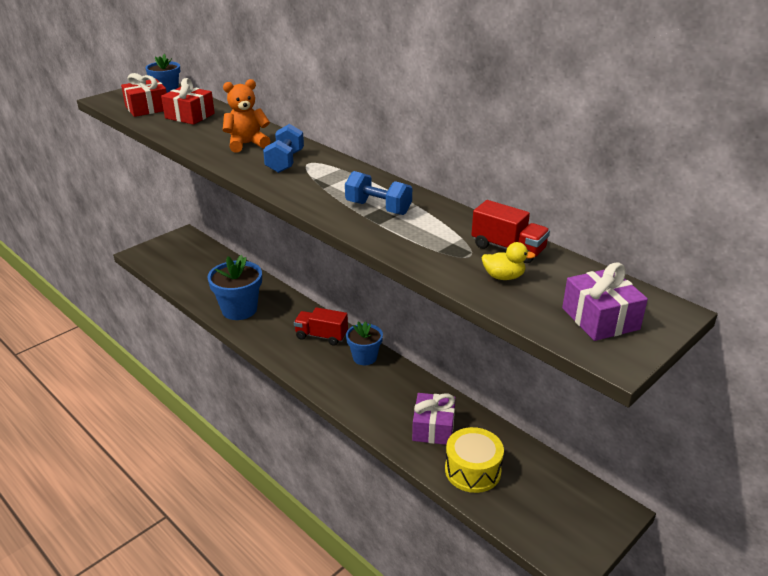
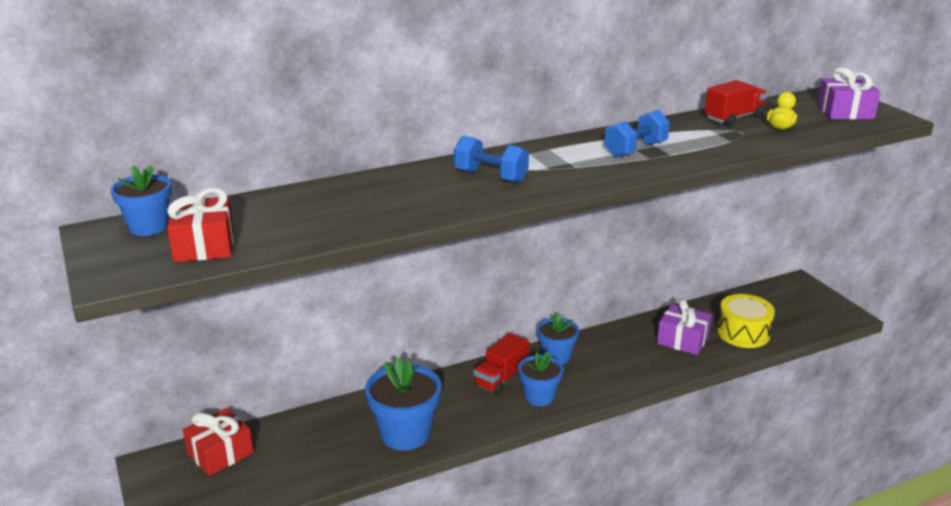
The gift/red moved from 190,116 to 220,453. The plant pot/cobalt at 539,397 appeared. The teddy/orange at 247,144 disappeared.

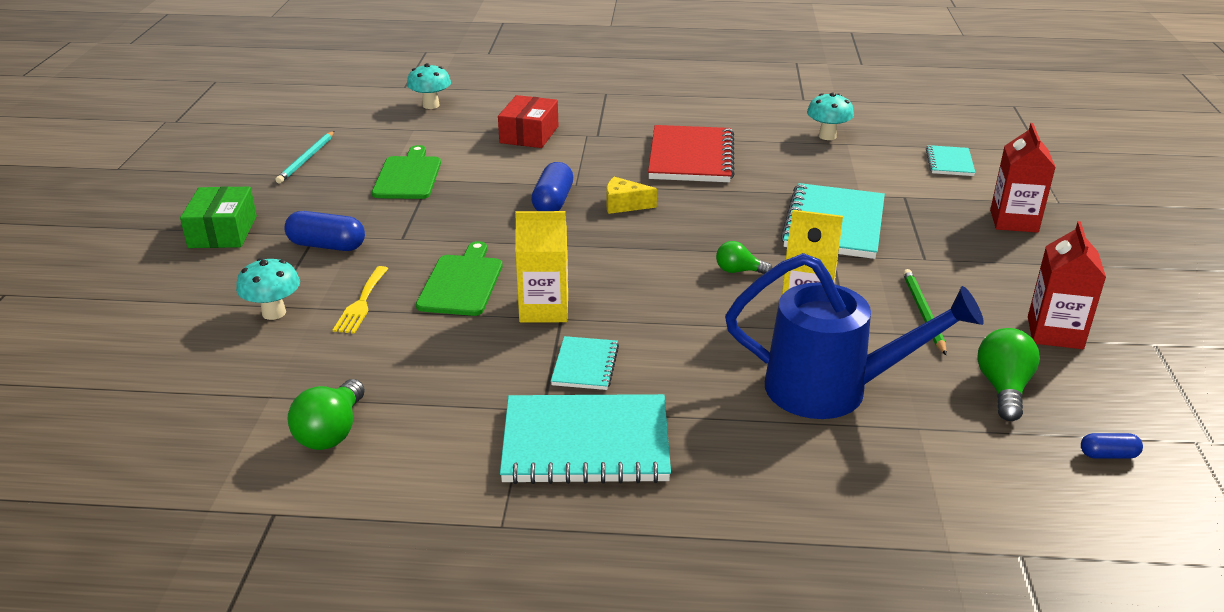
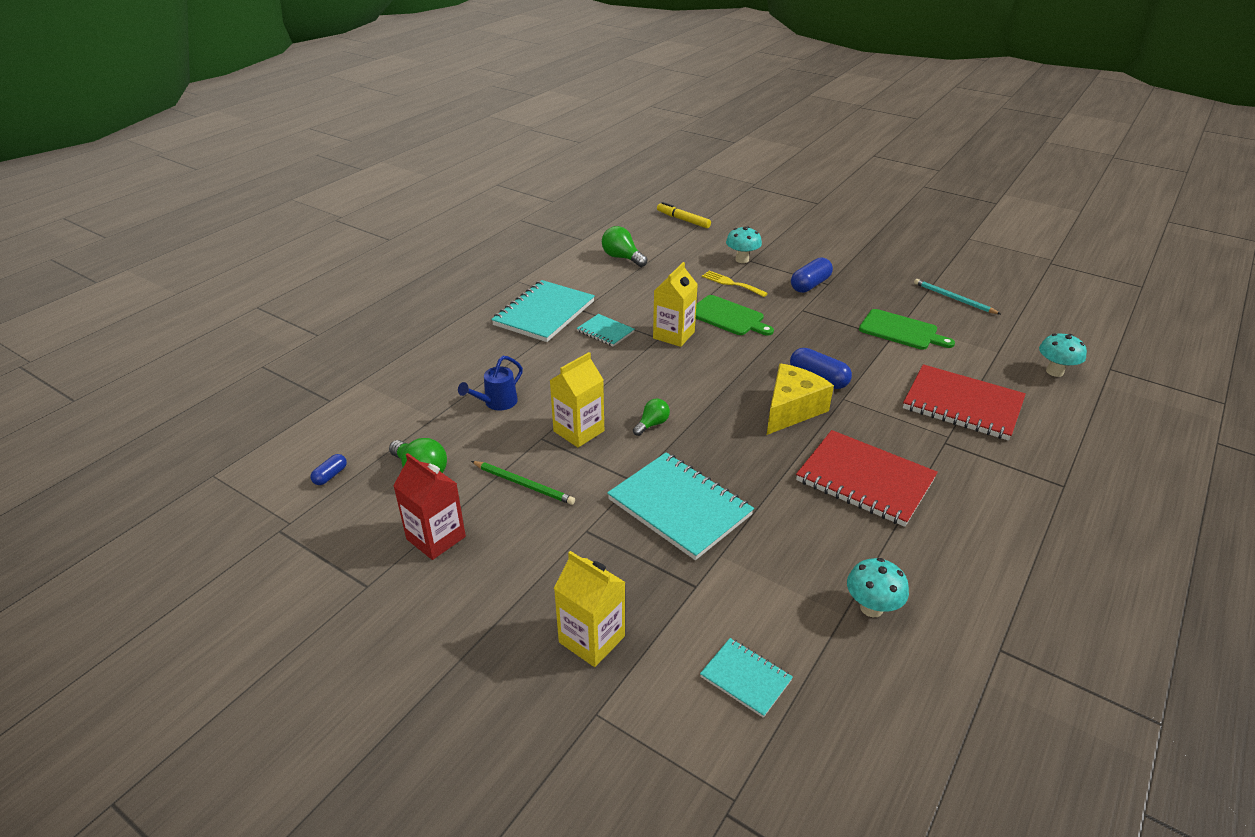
The sprinkling can/cobalt at 831,390 changed to 0.49 times the size. The juice carton/red at 1014,221 became the juice carton/golden at 592,639. The marker pen/golden at 683,220 appeared. The cheese/golden at 624,205 changed to 1.74 times the size. The box/red at 529,134 was replaced by the exercise book/red at 962,405. The box/green at 223,232 disappeared.

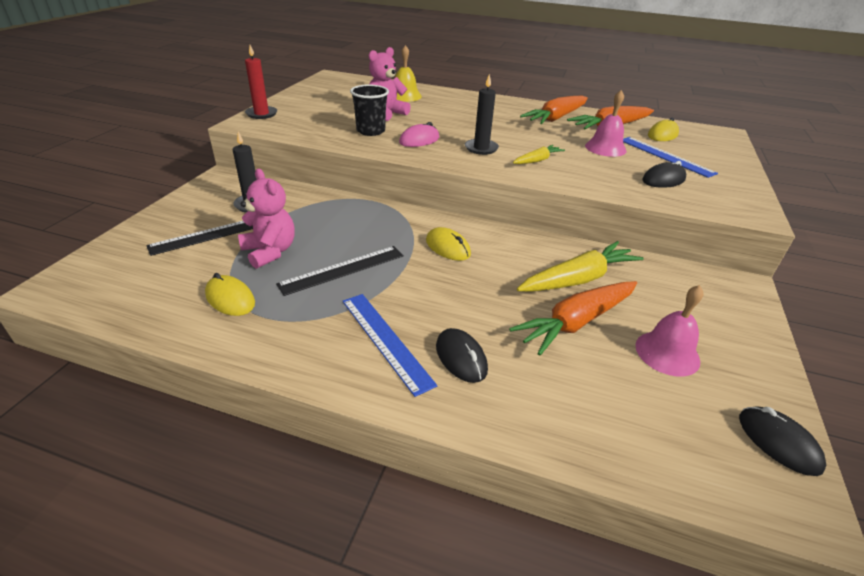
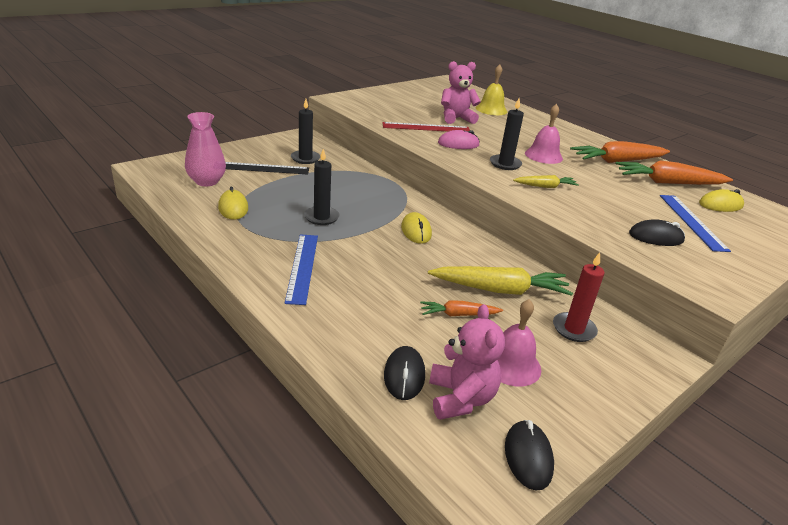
The vase/rose-pink at 207,181 appeared. The measuring stick/jet-black at 342,270 was replaced by the wax candle/jet-black at 321,217. The tumbler/jet-black at 370,131 was replaced by the measuring stick/red at 426,127. The PC mouse/jet-black moved from 461,358 to 404,375. The root vegetable/orange at 576,322 changed to 0.55 times the size. The teddy/rose-pink moved from 270,252 to 460,398. The hand bell/rose-pink moved from 605,148 to 543,155. The wax candle/red moved from 261,114 to 574,329.

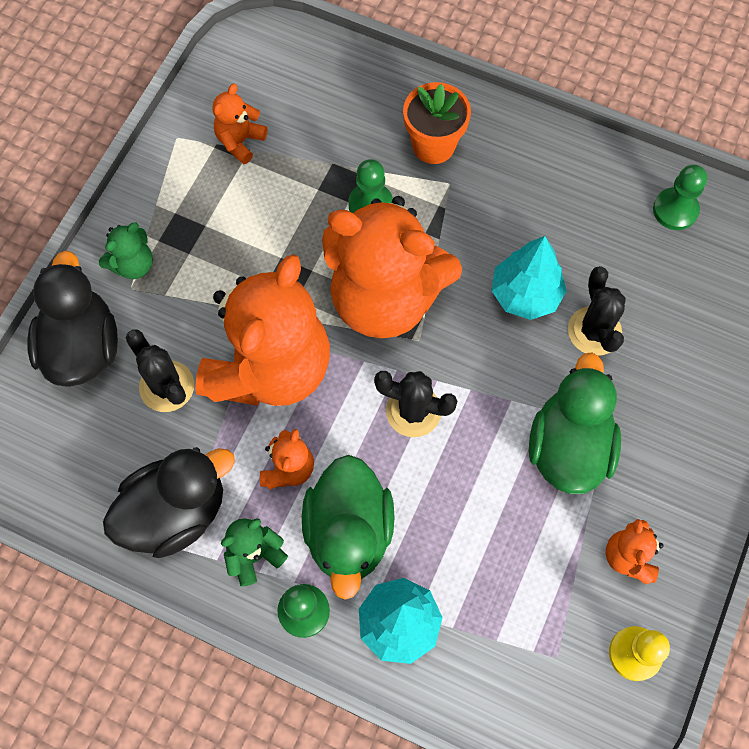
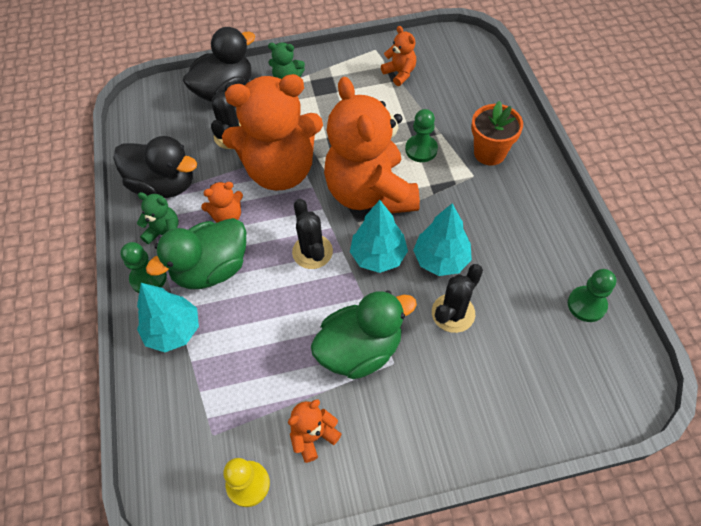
The tree/teal at 378,256 appeared. The teddy/orange at 240,141 turned 60 degrees clockwise.

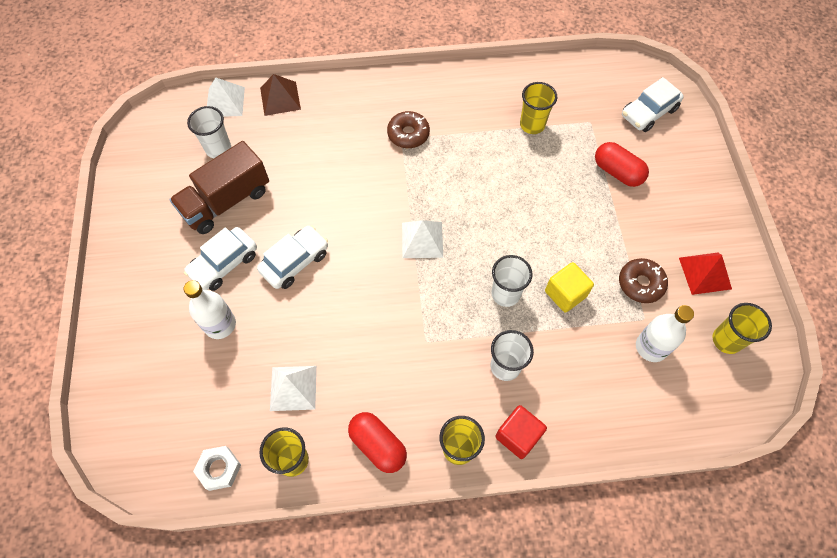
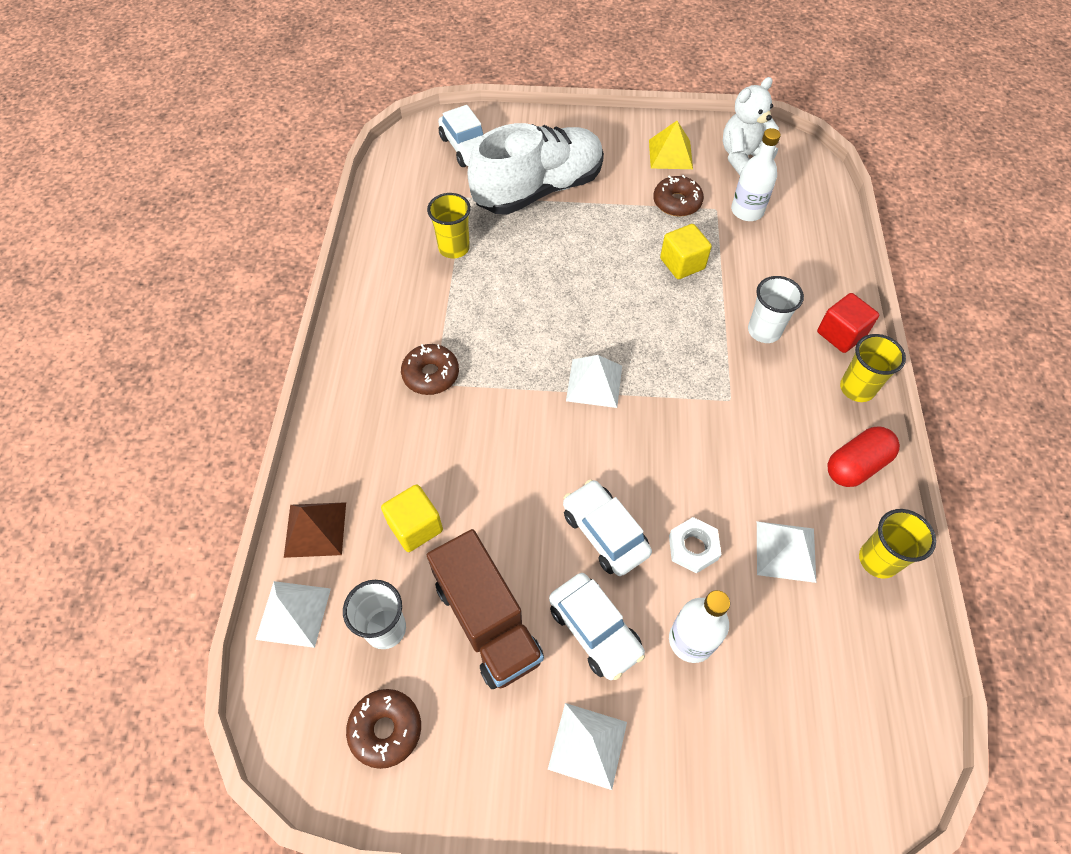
The glazed donut/brown at 386,729 appeared. The solid cube/golden at 415,526 appeared. The pill/red at 617,172 was replaced by the shoe/white at 538,190. The pyramid shape/white at 587,745 appeared. The pyramid shape/red at 705,273 became the pyramid shape/golden at 670,154. The hex nut/white moved from 219,469 to 693,547. The tumbler/golden at 726,340 was replaced by the teddy/white at 742,157. The tumbler/white at 505,294 disappeared.

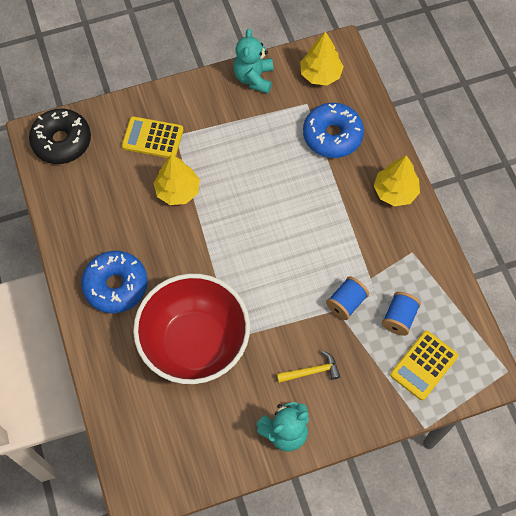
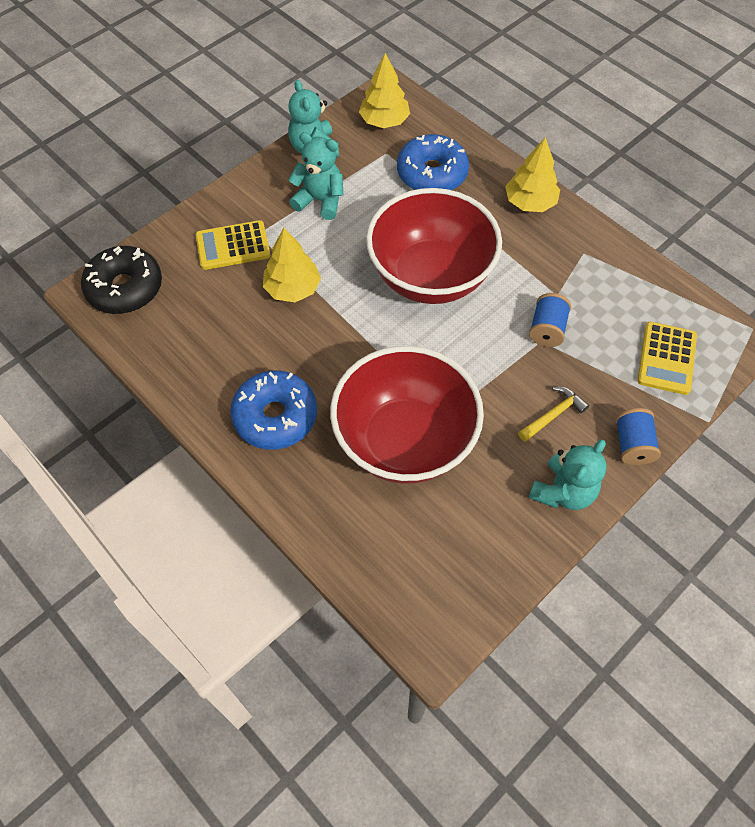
The teddy/teal at 320,200 appeared. The bowl/red at 430,276 appeared. The bobbin/cobalt moved from 399,318 to 632,445.

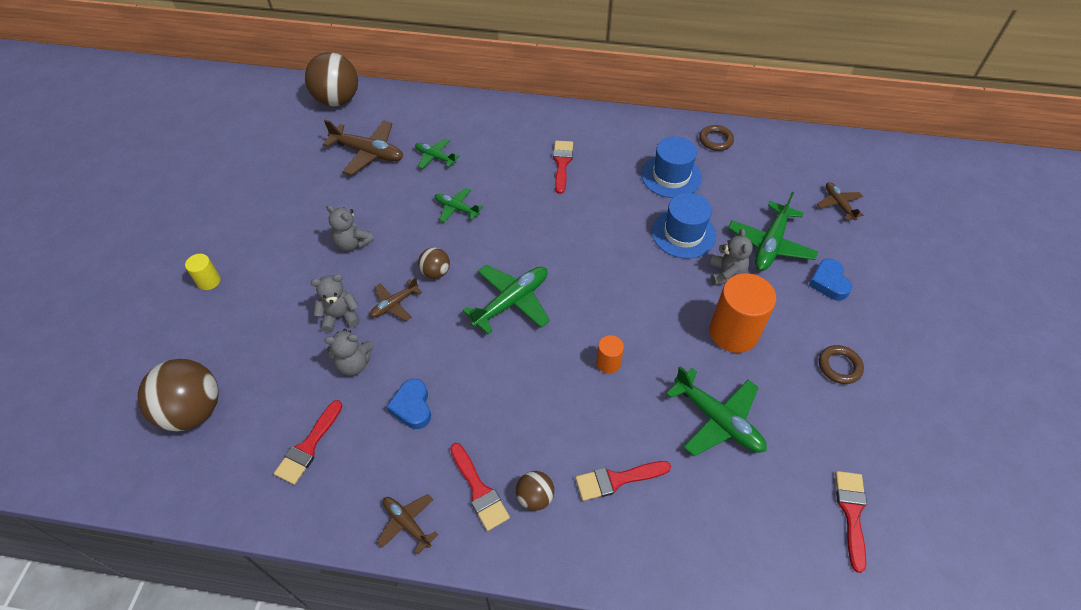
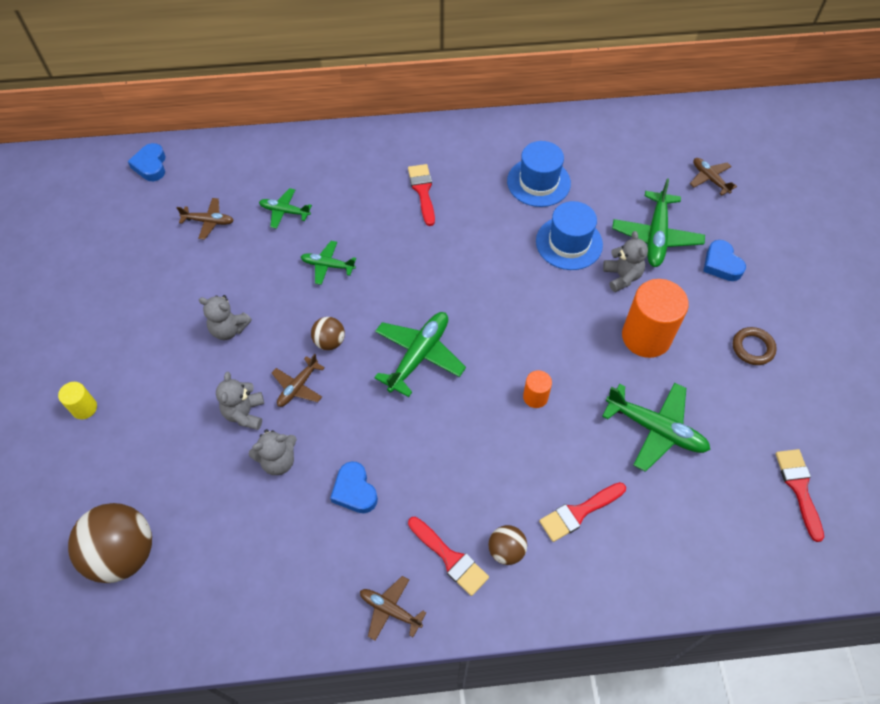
The play ball/brown at 337,100 was replaced by the love heart/cobalt at 151,165. The aeroplane/brown at 368,153 changed to 0.58 times the size. The teddy/ash-grey at 340,316 turned 60 degrees counterclockwise. The paint brush/red at 308,446 disappeared. The torus/brown at 715,140 disappeared.

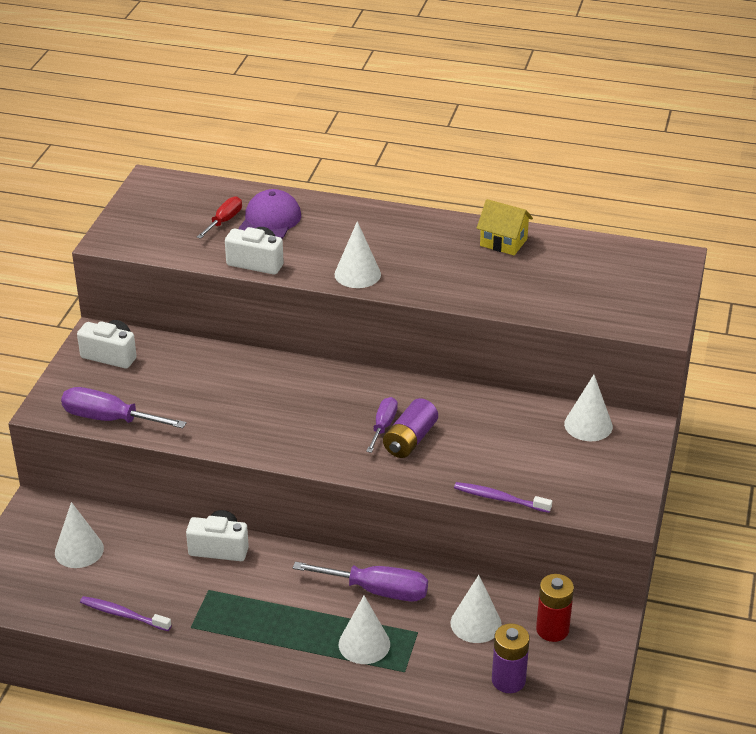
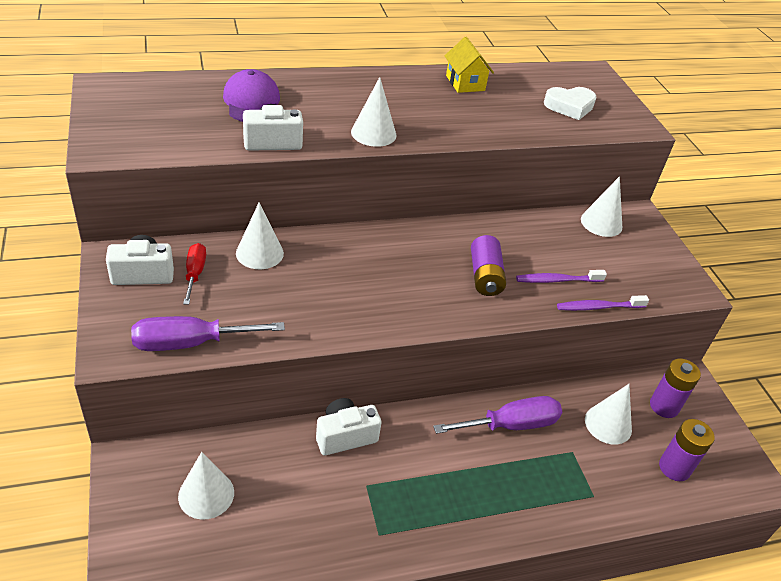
The hand screwdriver/red moved from 224,221 to 195,273. The solid cone/white moved from 364,644 to 259,253. The house/golden at 503,242 turned 75 degrees clockwise. The dental brush/violet moved from 123,614 to 557,280. The love heart/white at 569,106 appeared. The battery/red at 552,629 became the battery/violet at 664,406. The hand screwdriver/violet at 383,426 disappeared.

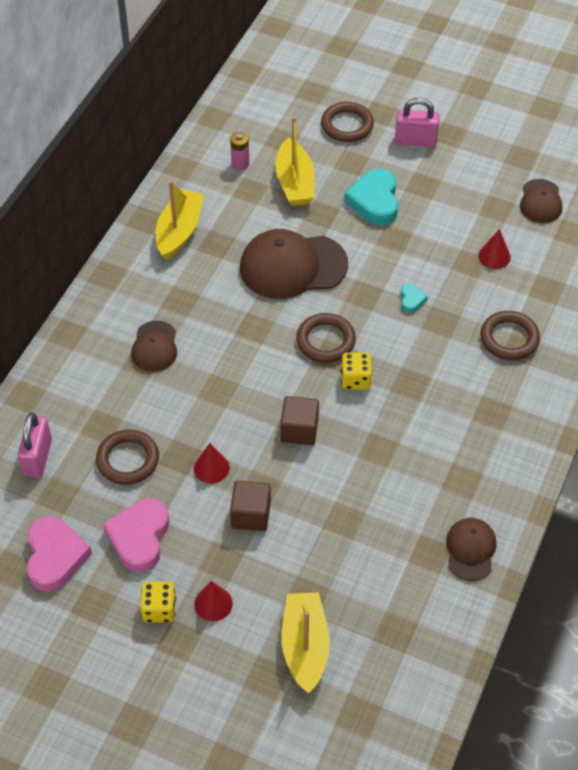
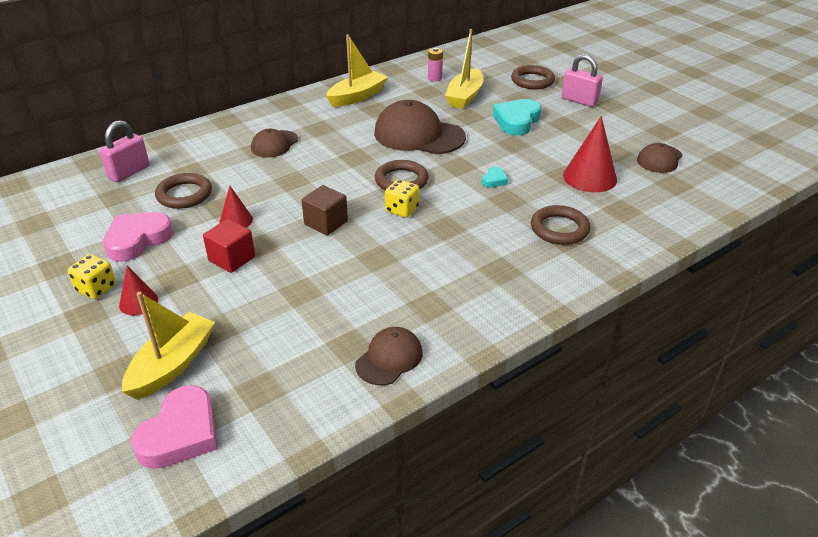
The love heart/rose-pink moved from 55,556 to 180,433. The solid cube/brown at 251,515 became the solid cube/red at 232,259. The solid cone/red at 494,256 changed to 1.75 times the size.

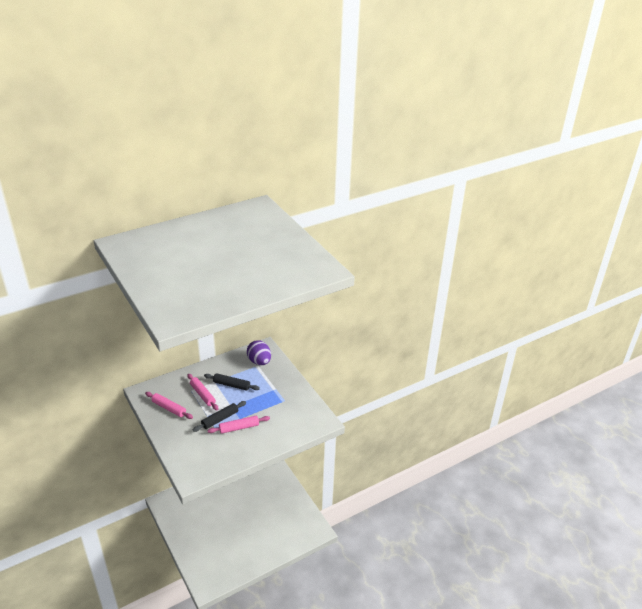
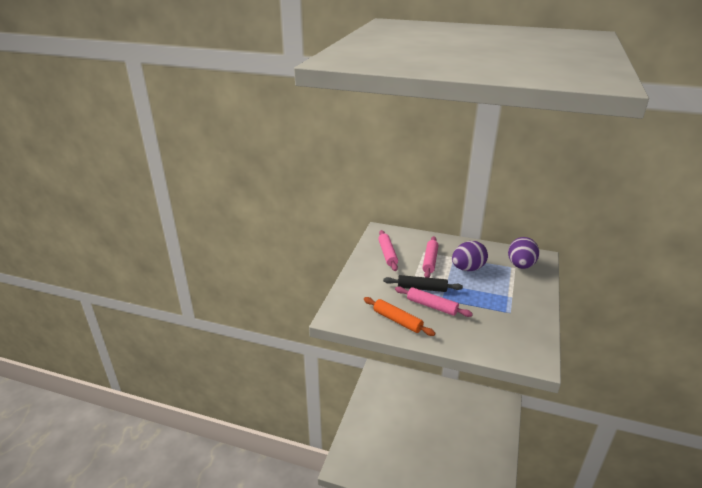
The dough roller/orange at 397,321 appeared. The dough roller/jet-black at 231,385 was replaced by the toy egg/violet at 467,268.

